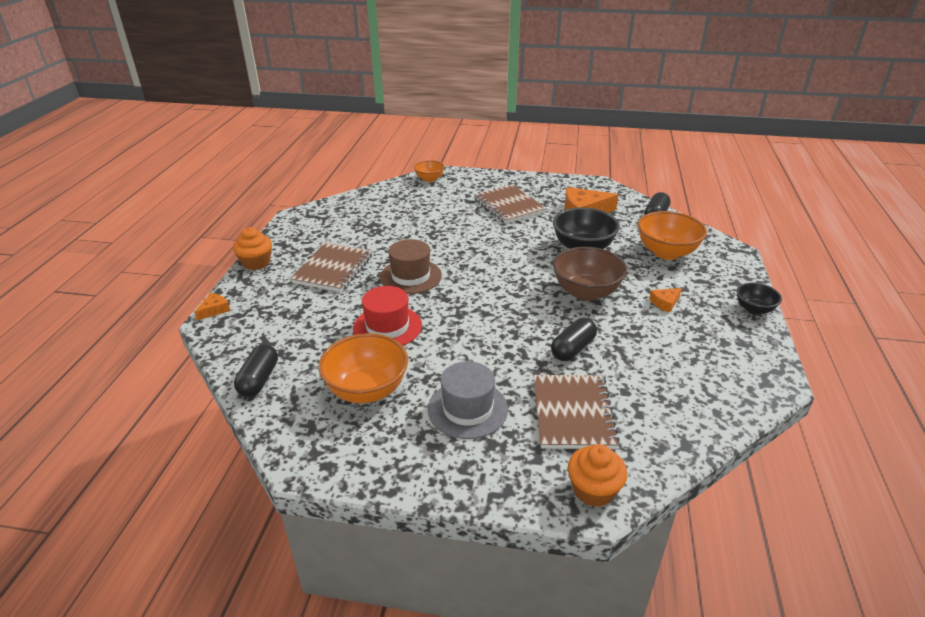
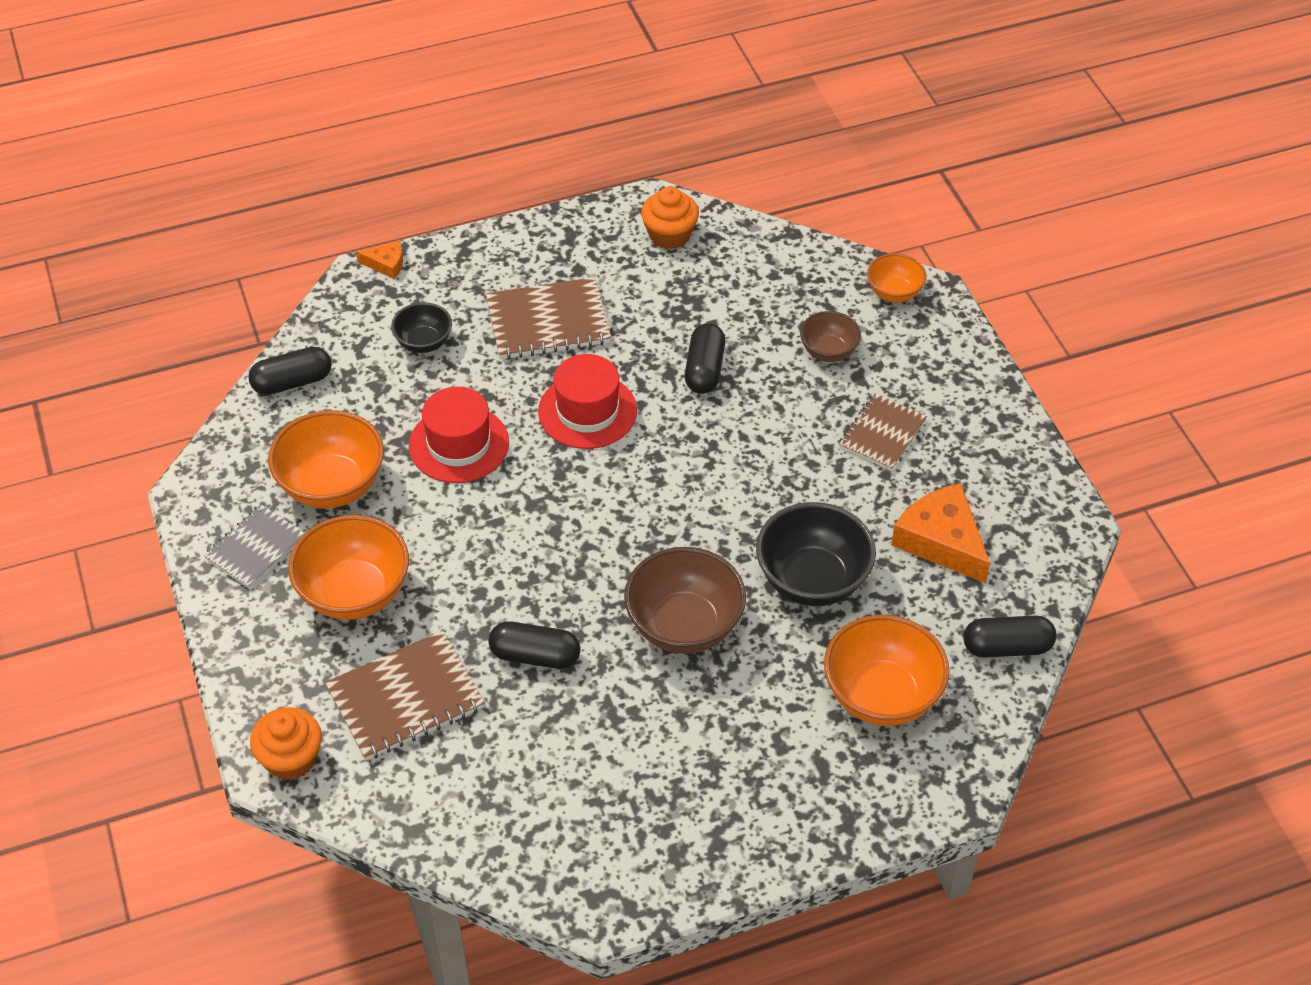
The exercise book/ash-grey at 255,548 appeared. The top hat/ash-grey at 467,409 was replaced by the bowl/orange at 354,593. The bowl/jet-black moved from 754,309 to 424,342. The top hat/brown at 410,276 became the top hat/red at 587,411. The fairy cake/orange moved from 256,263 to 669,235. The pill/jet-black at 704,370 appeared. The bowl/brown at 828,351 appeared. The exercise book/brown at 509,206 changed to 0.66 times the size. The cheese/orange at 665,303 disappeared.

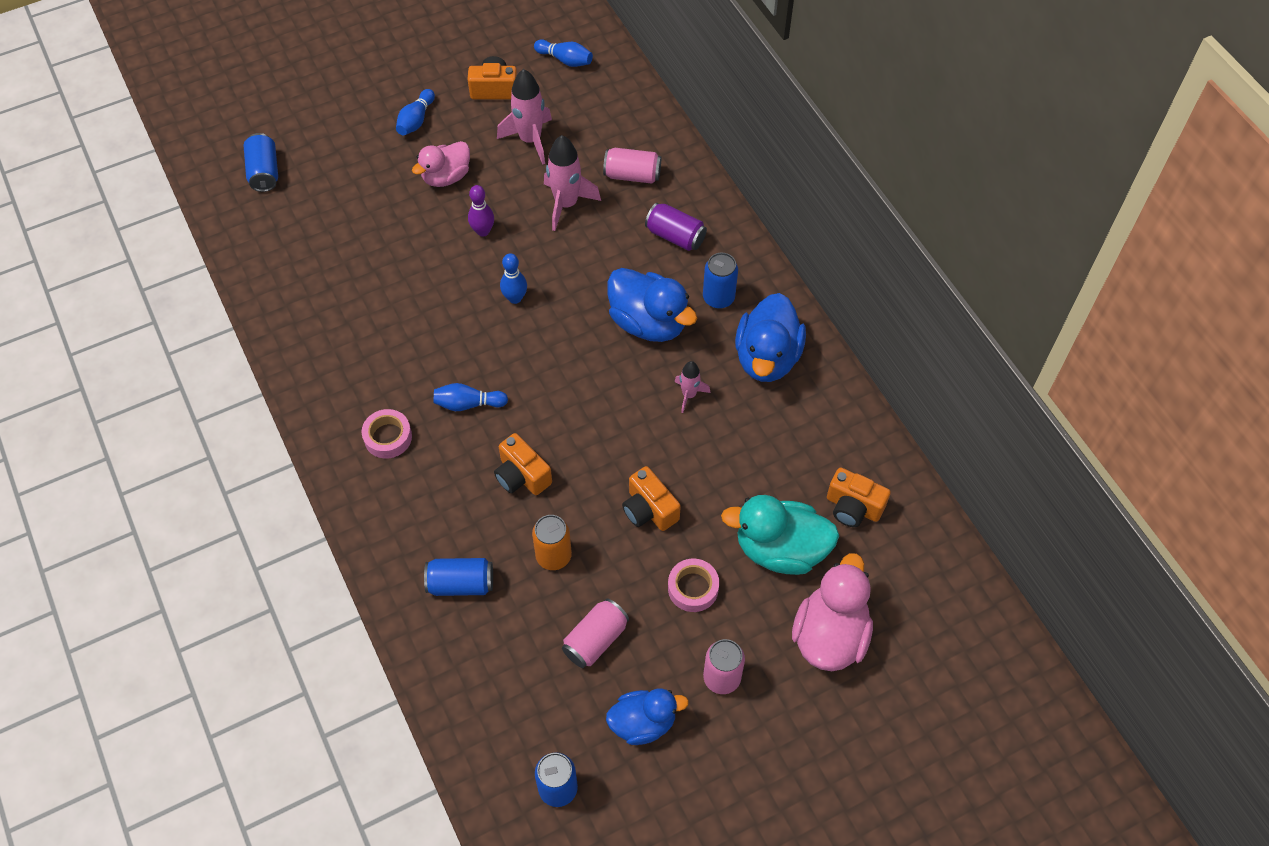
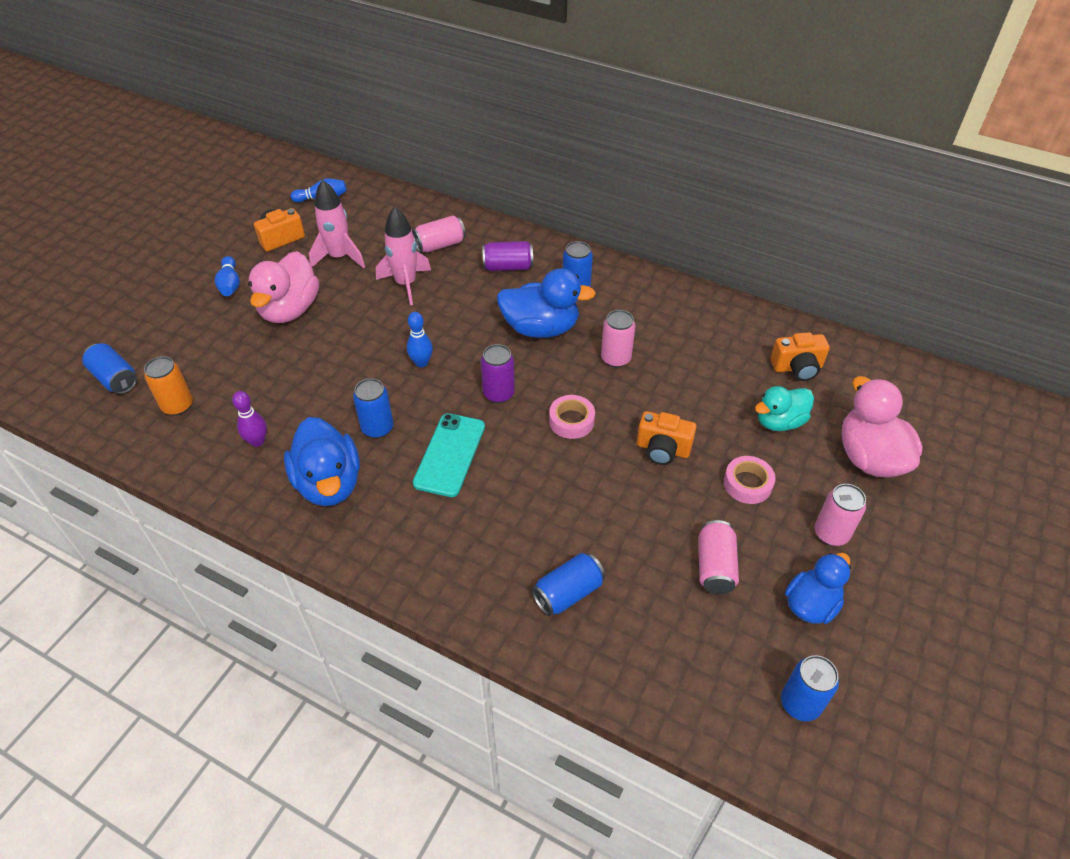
The tin/orange moved from 553,556 to 178,406. The bowling pin/violet moved from 483,231 to 257,441. The rubber duck/rose-pink at 446,177 changed to 1.50 times the size. The rubber duck/cobalt moved from 767,357 to 329,483. The tin/cobalt at 377,428 appeared. The bowling pin/cobalt at 468,404 was replaced by the mobile phone/teal at 450,455. The tin/violet at 498,393 appeared. The tape/rose-pink moved from 388,437 to 571,421. The spaceship/rose-pink at 689,395 was replaced by the tin/rose-pink at 615,358. The rubber duck/teal at 780,549 changed to 0.67 times the size. The compact camera/orange at 522,476 disappeared.

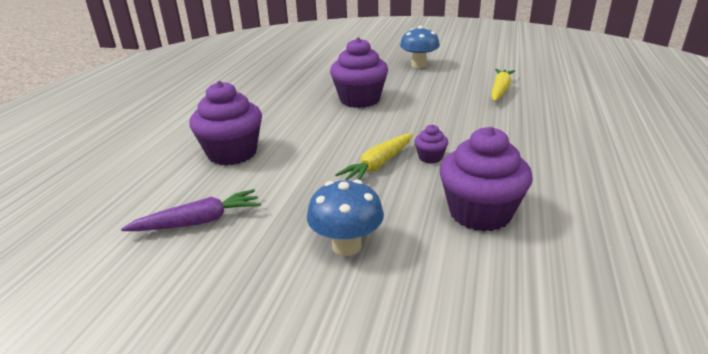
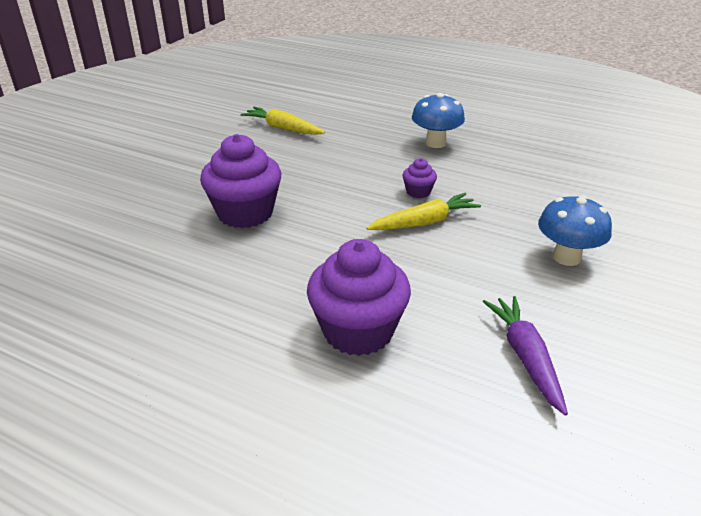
The root vegetable/golden at 378,165 turned 75 degrees counterclockwise. The toadstool/cobalt moved from 419,65 to 435,143. The fairy cake/violet at 480,213 disappeared.

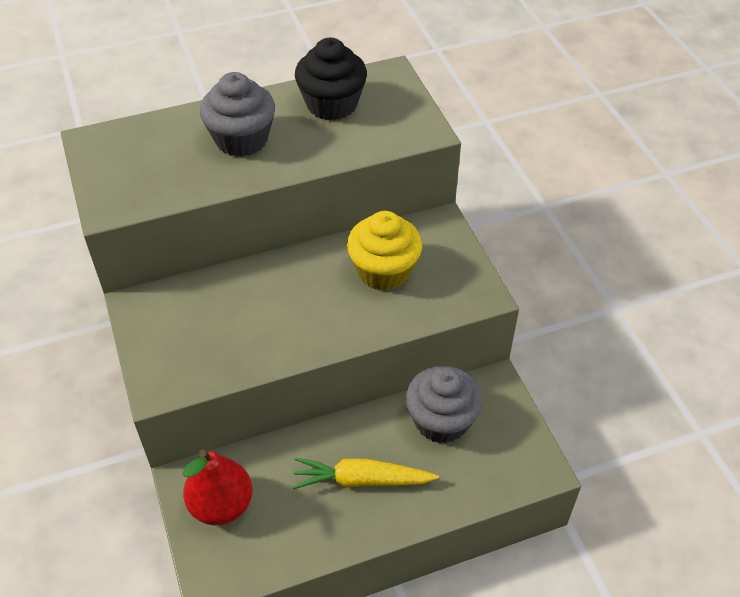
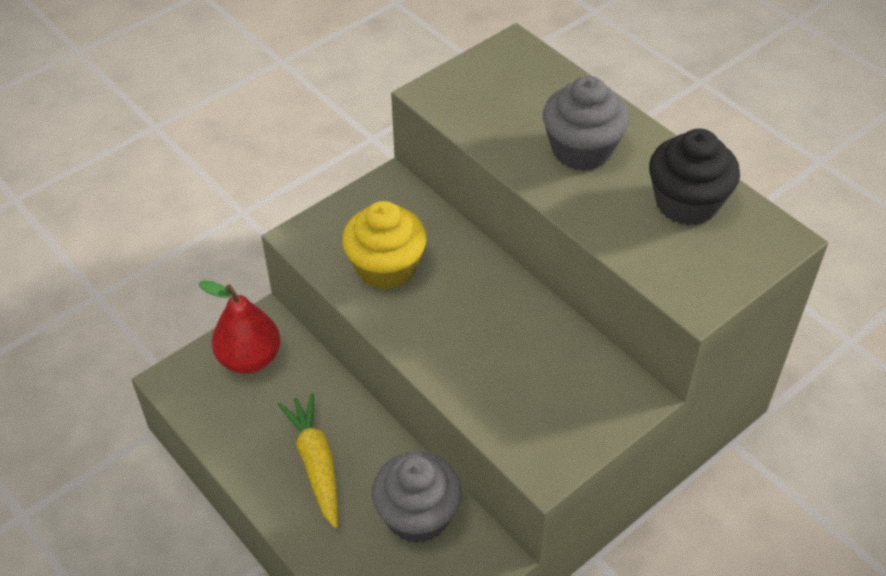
The fairy cake/golden moved from 384,271 to 386,267.

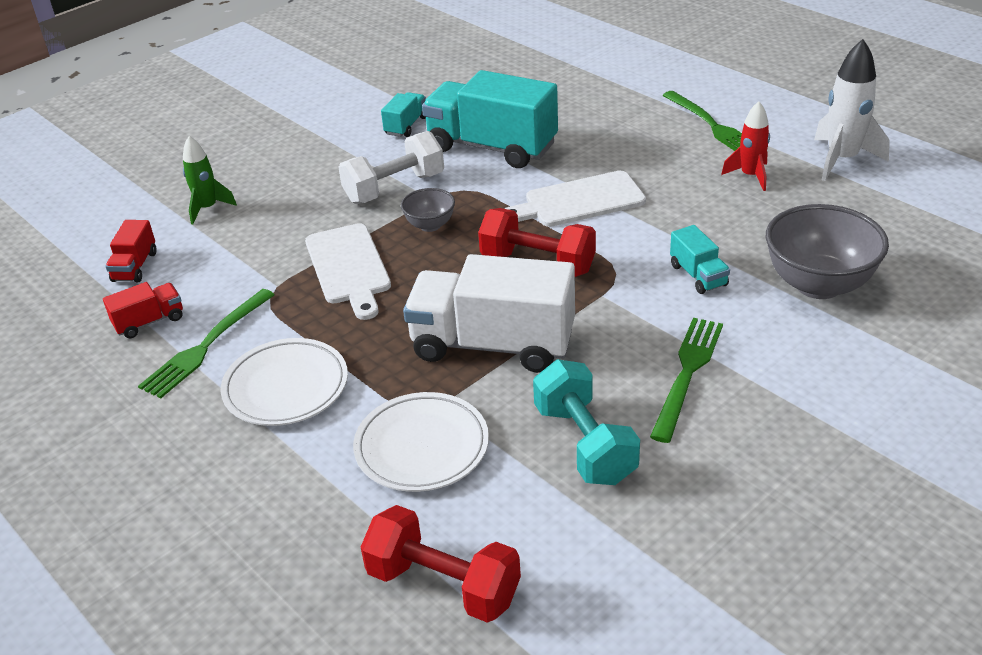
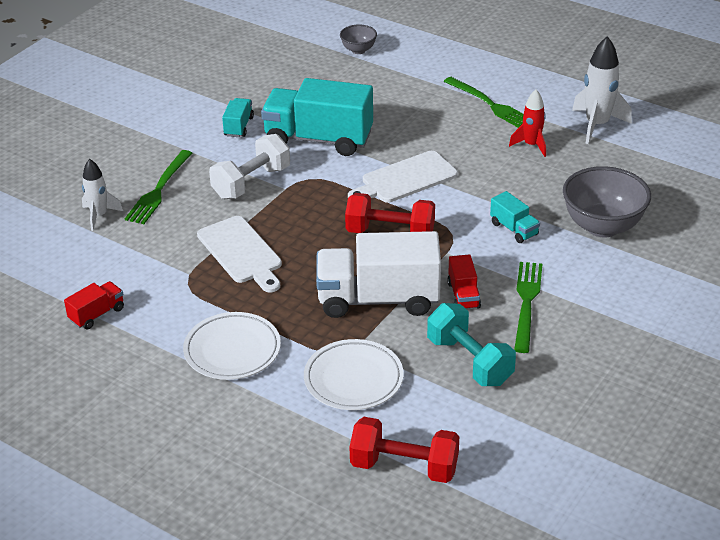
The spaceship/green at 208,208 became the spaceship/white at 99,216. The dinner fork/green moved from 205,347 to 158,190. The bowl/ash-grey moved from 430,225 to 358,50. The lorry/red moved from 135,267 to 463,295.

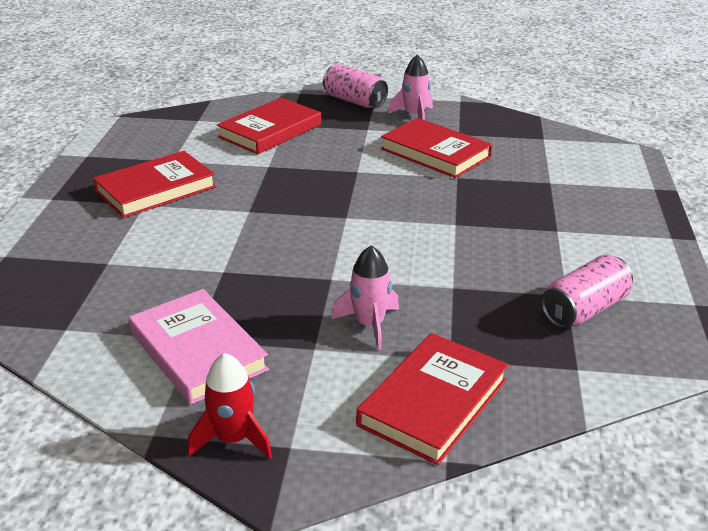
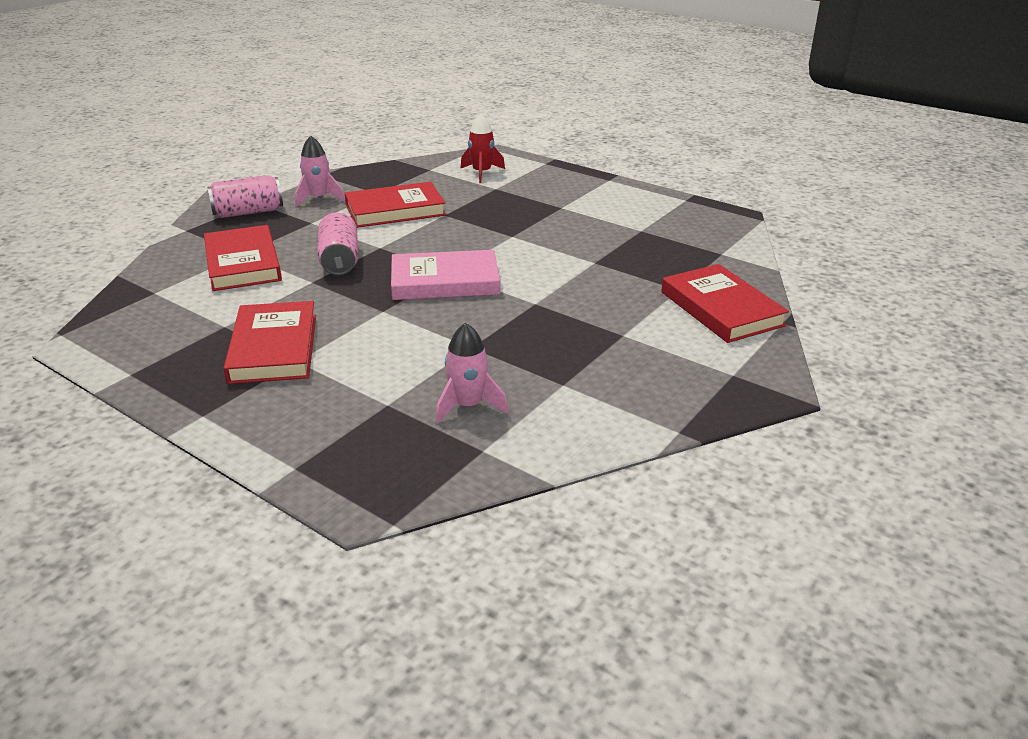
The tin/rose-pink moved from 584,310 to 340,260. The hardback/rose-pink moved from 197,351 to 445,281. The spaceship/rose-pink moved from 370,325 to 468,405. The spaceship/red moved from 233,439 to 482,173.

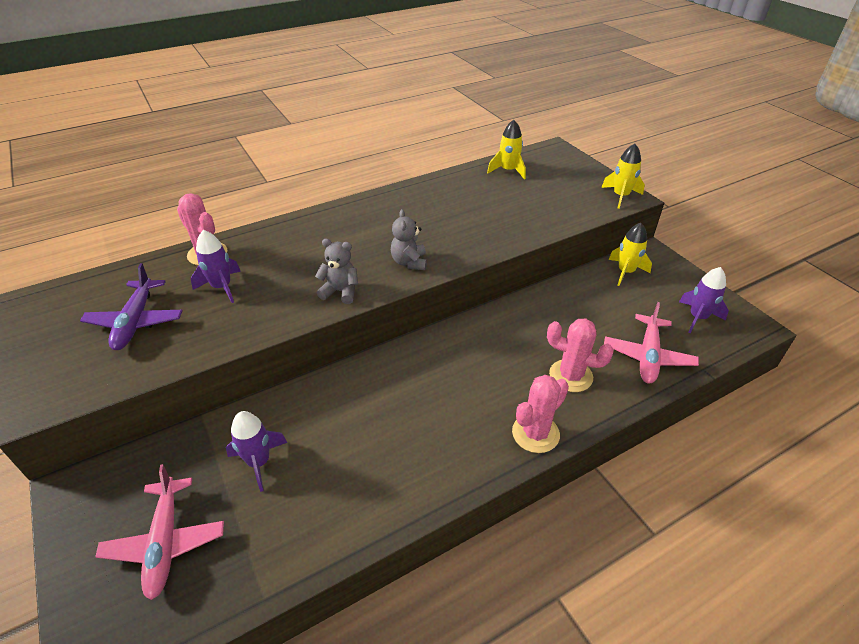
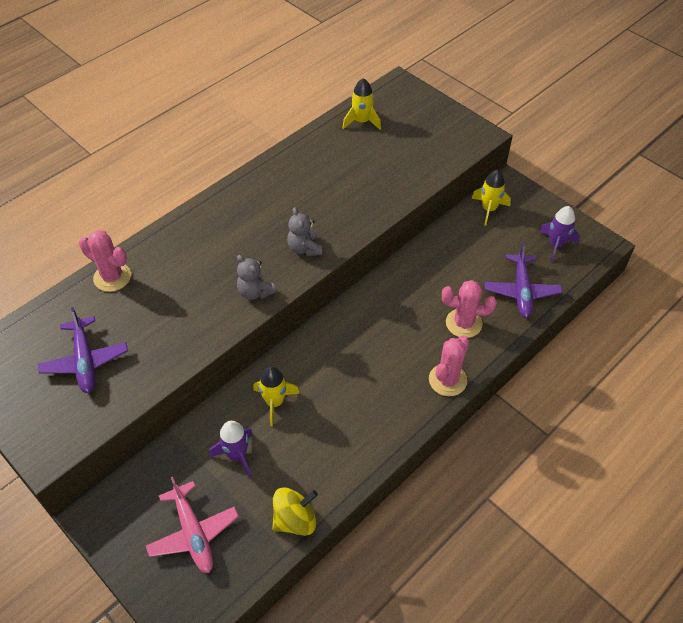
The teddy/ash-grey at 340,291 turned 135 degrees counterclockwise. The spaceship/golden moved from 620,196 to 275,402. The whirligig/golden at 295,520 appeared. The aeroplane/rose-pink at 648,356 became the aeroplane/violet at 521,291. The spaceship/violet at 222,287 disappeared.

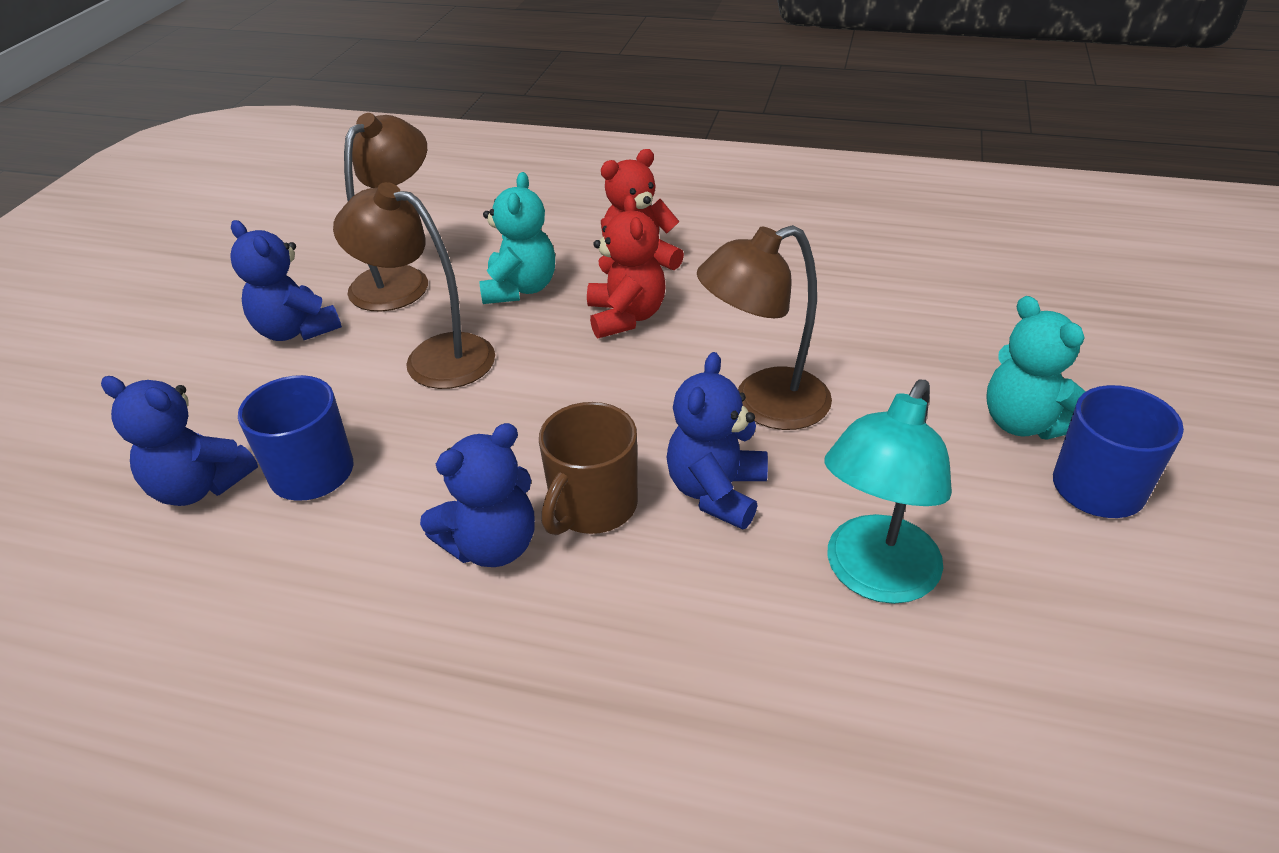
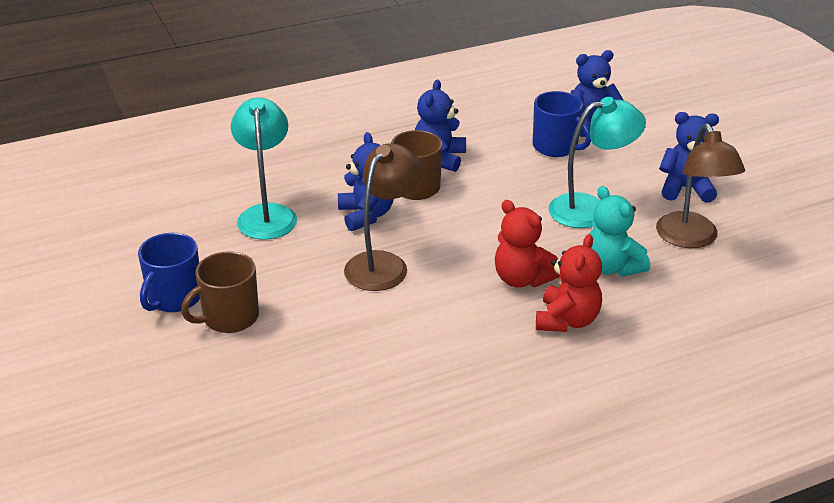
The teddy/teal at 1024,423 was replaced by the mug/brown at 229,317. The reading lamp/brown at 433,357 became the reading lamp/teal at 590,209.

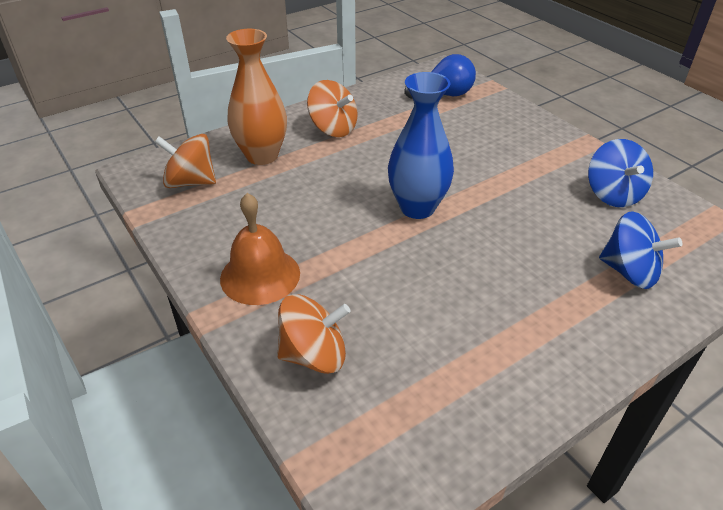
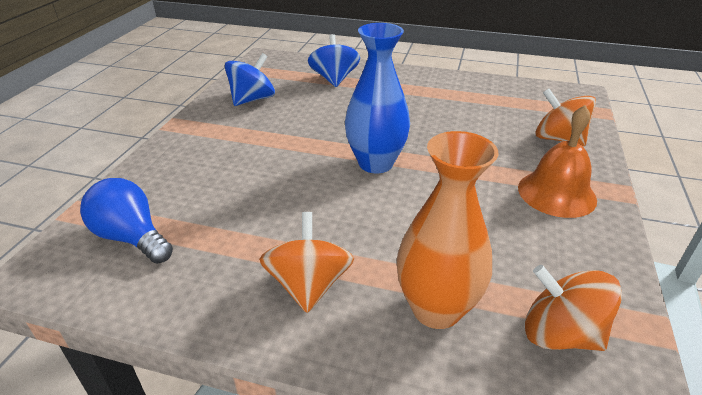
The whirligig/orange at 191,182 turned 150 degrees clockwise.

